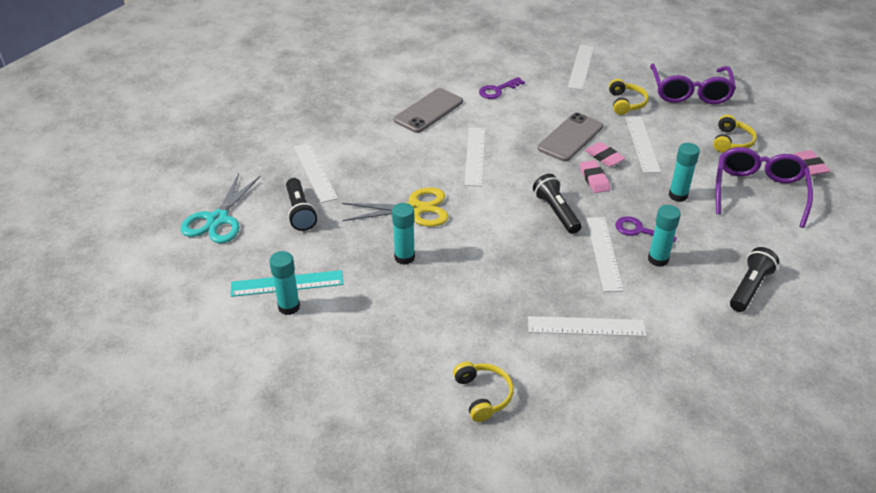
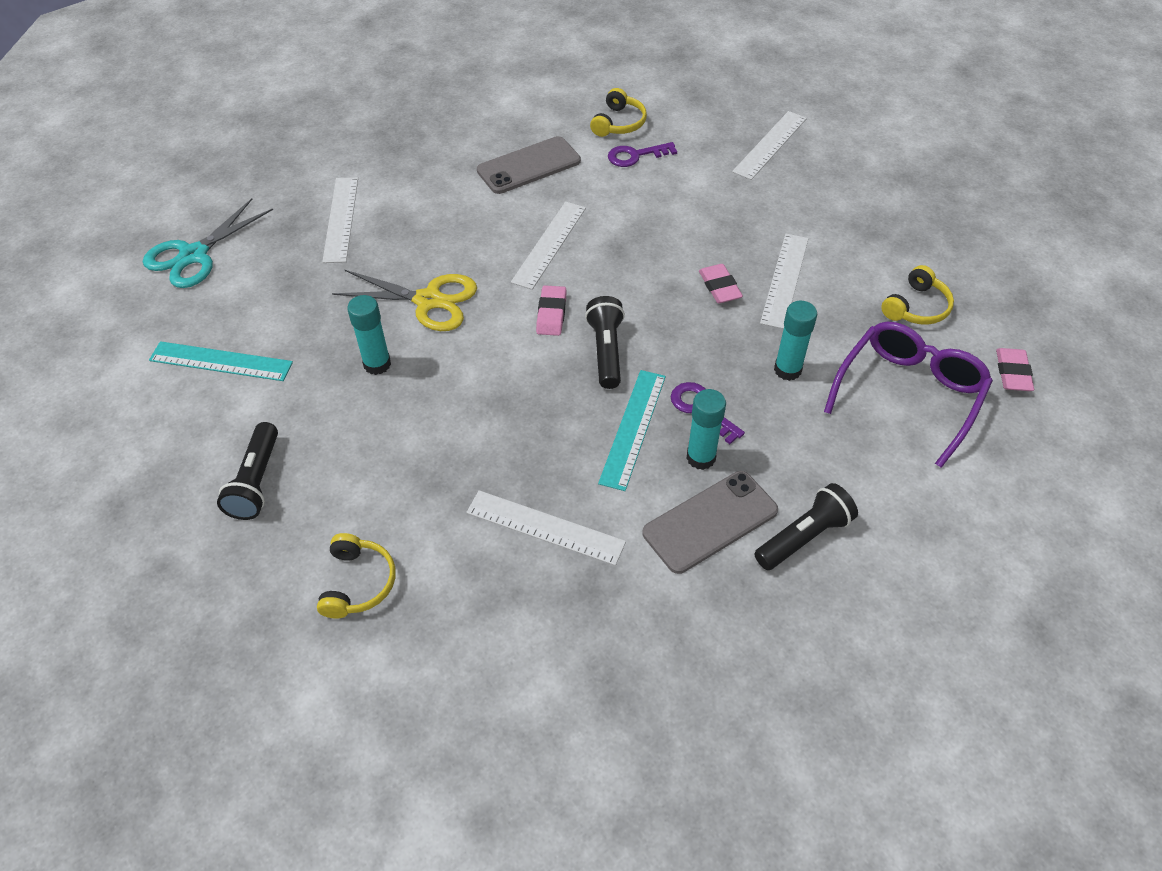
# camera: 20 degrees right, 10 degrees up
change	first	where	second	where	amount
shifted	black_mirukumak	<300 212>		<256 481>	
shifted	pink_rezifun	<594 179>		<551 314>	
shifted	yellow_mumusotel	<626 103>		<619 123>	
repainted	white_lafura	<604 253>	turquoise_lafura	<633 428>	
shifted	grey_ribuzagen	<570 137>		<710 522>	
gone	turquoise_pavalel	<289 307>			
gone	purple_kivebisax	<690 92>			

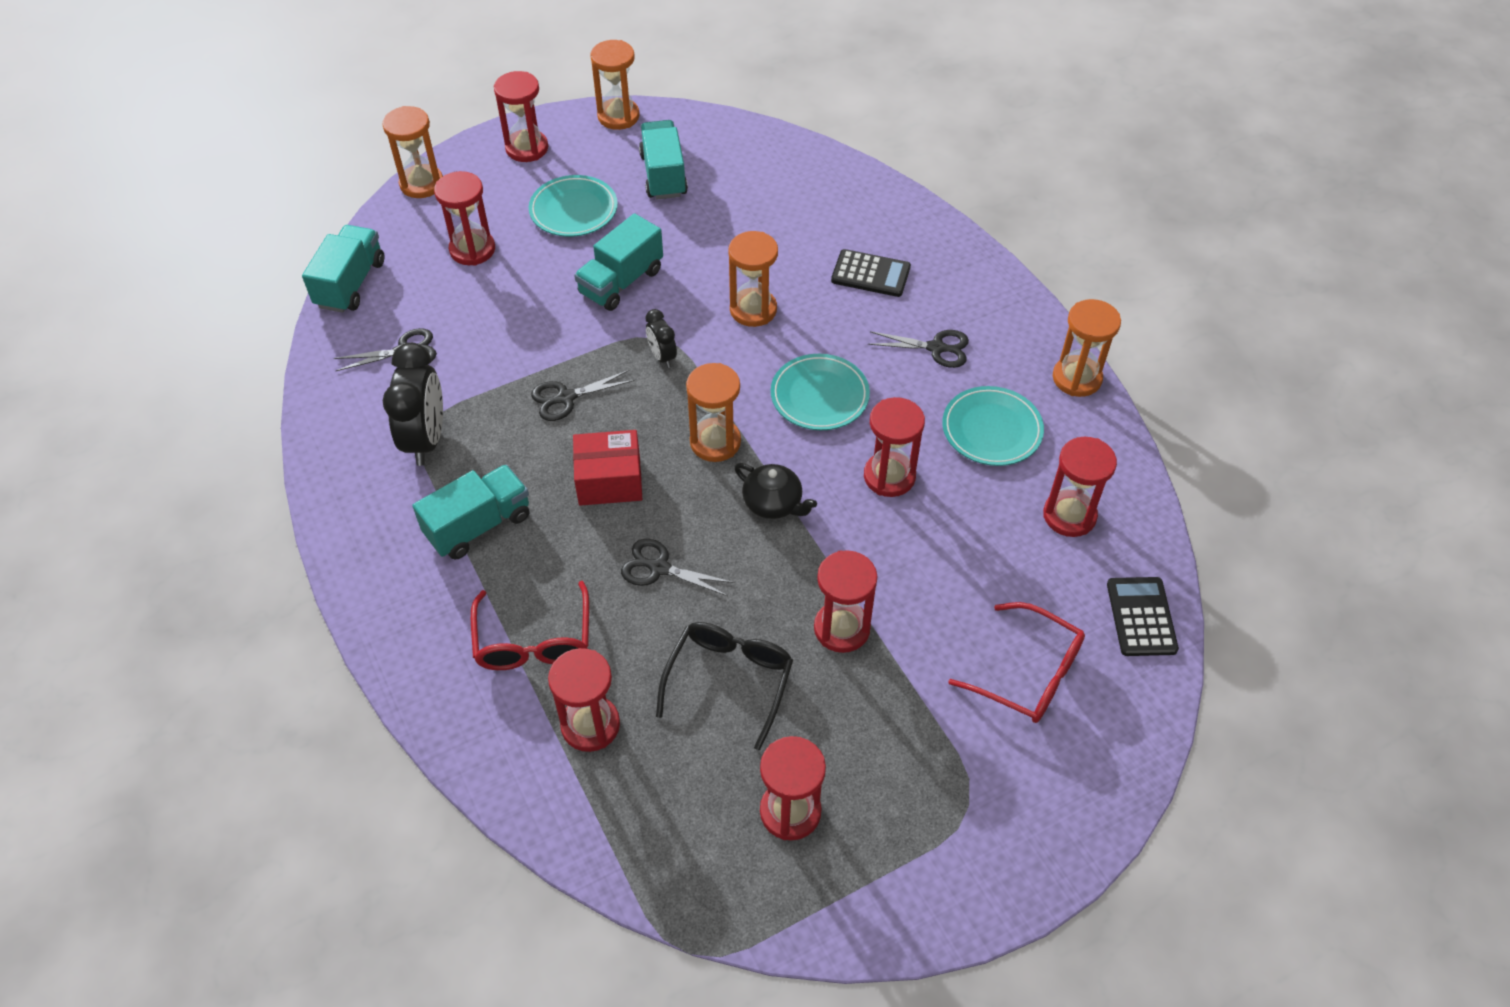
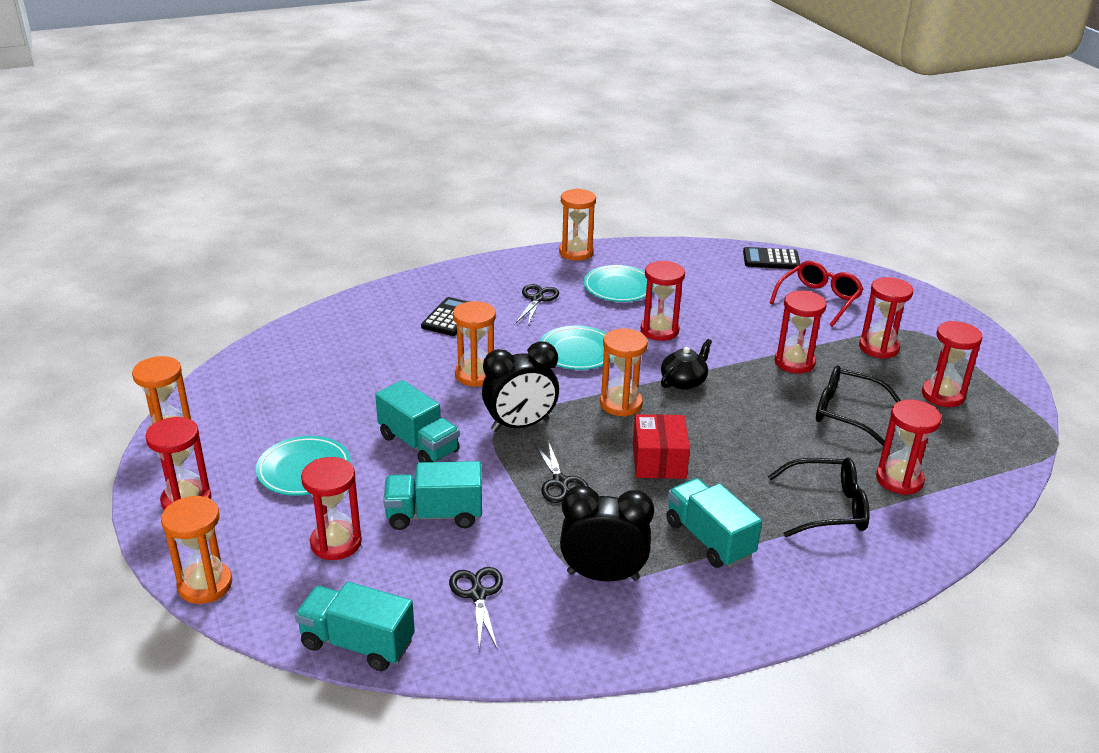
# camera: 85 degrees left, 20 degrees down
change	first	where	second	where	amount
shifted	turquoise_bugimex	<663 175>		<434 515>	
scaled	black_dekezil	<662 357>		<520 425>	x1.93
repainted	red_kivebisax	<534 641>	black_kivebisax	<827 508>	
shifted	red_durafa	<1069 515>		<878 348>	
gone	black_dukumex	<659 568>			

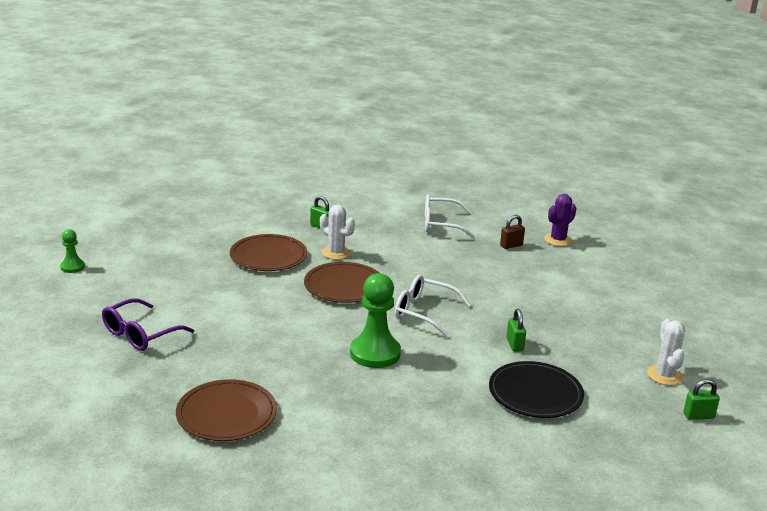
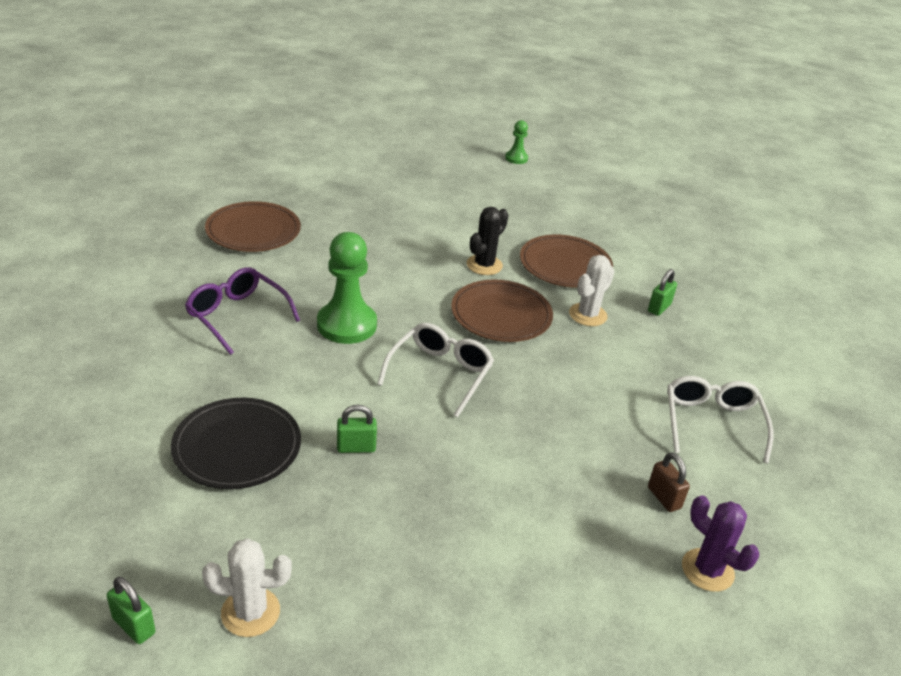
# camera: 90 degrees right, 10 degrees up
change	first	where	second	where	amount
rotated	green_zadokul	<698 416>		<134 626>	45 degrees counterclockwise
shifted	purple_kivebisax	<140 334>		<237 316>	
new			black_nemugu	<484 265>	

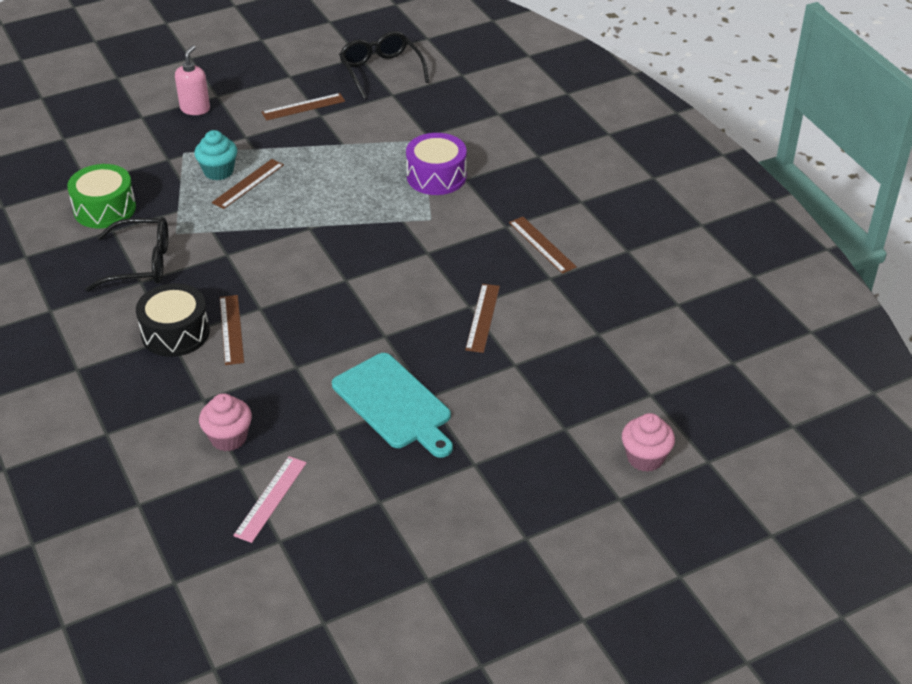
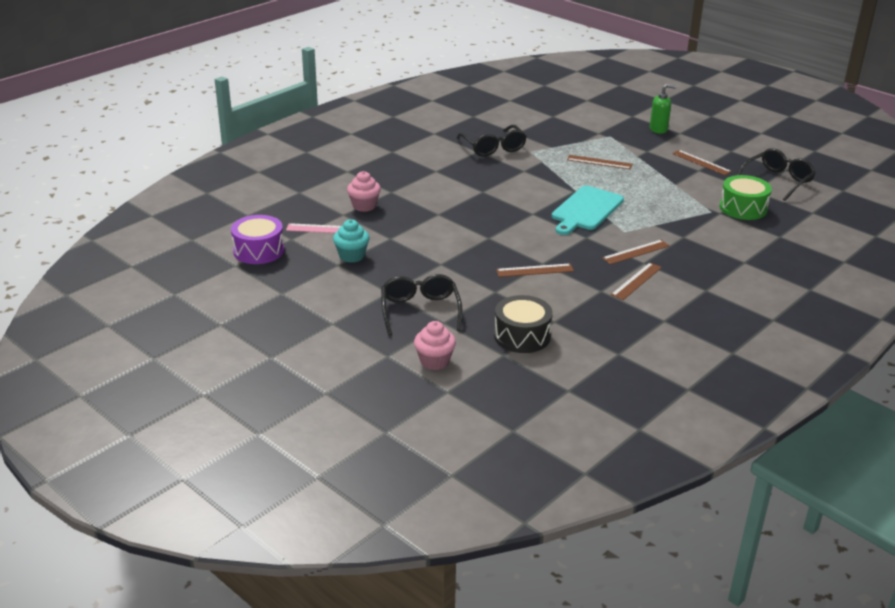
# camera: 70 degrees right, 10 degrees down
change	first	where	second	where	amount
shifted	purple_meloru	<436 176>		<259 251>	
shifted	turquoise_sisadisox	<218 171>		<352 256>	
new			black_kivebisax	<420 310>	
shifted	black_meloru	<175 333>		<522 336>	
shifted	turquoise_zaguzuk	<394 404>		<586 210>	
shifted	brown_lafura	<231 329>		<636 252>	
repainted	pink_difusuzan	<195 109>	green_difusuzan	<658 129>	
shifted	green_meloru	<104 209>		<743 208>	

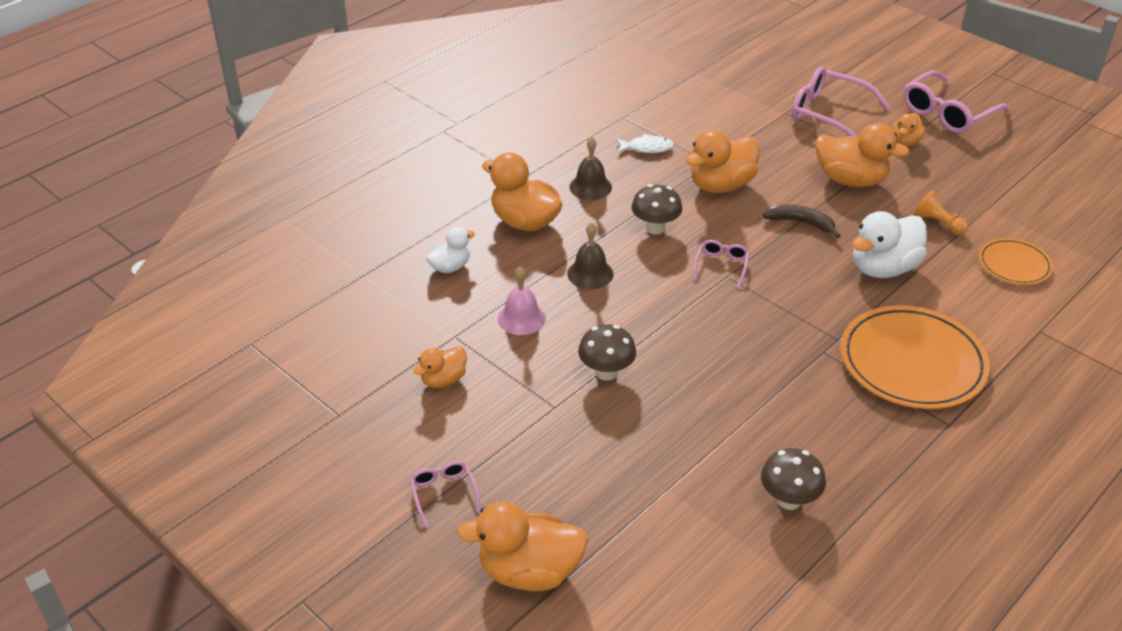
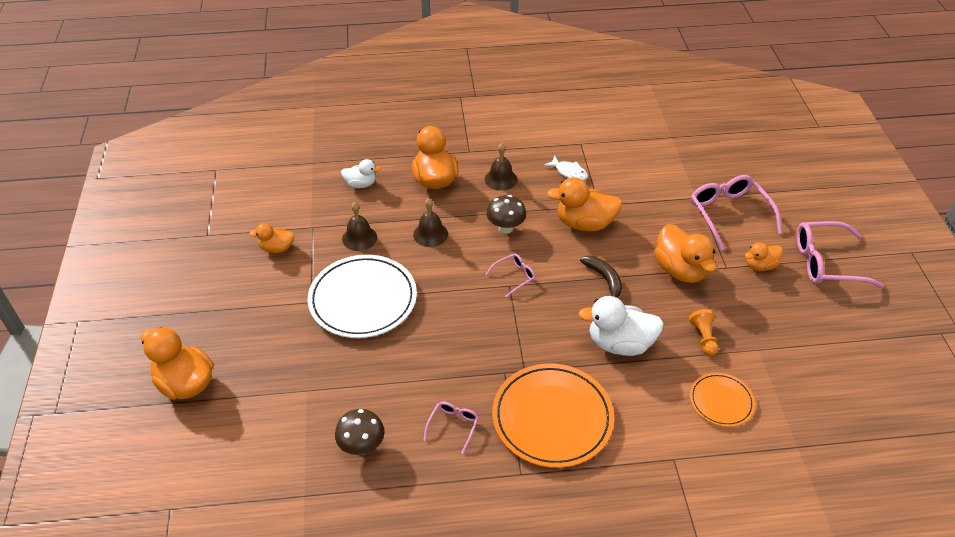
# camera: 40 degrees right, 5 degrees up
change	first	where	second	where	amount
swapped	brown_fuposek	<606 372>	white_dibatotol	<363 299>	
repainted	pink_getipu	<521 318>	brown_getipu	<359 238>	
shifted	pink_kivebisax	<443 493>		<453 426>	

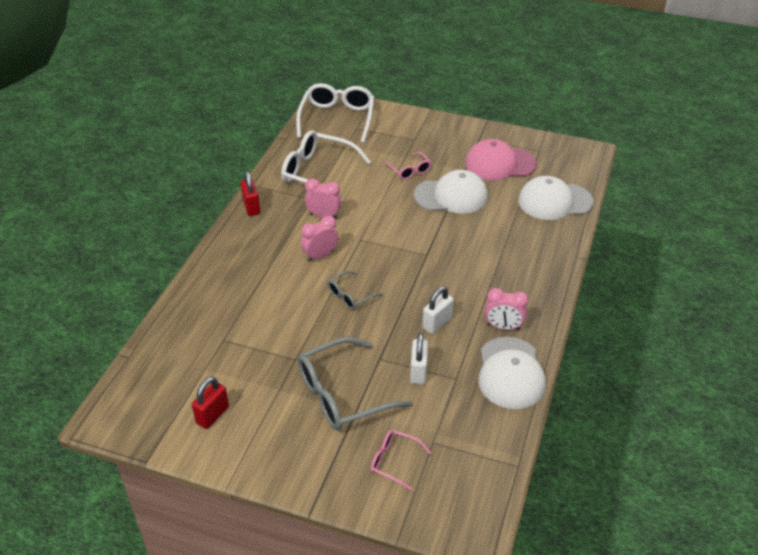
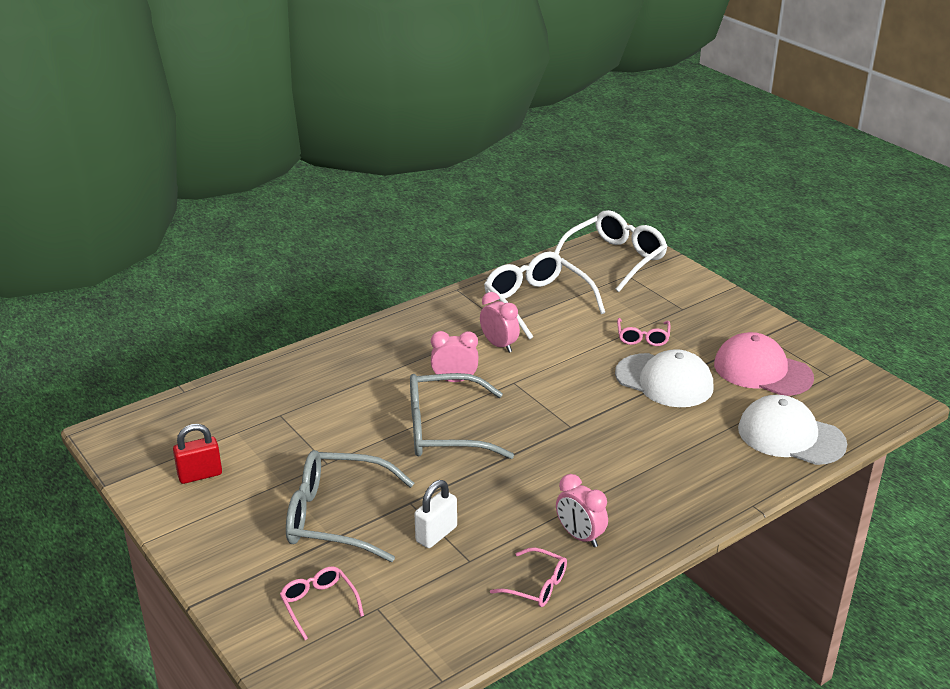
# camera: 35 degrees right, 10 degrees down
change	first	where	second	where	amount
scaled	grey_kivebisax	<350 296>		<444 430>	x1.98
swapped	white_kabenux	<510 373>	pink_kivebisax	<536 586>	
gone	red_zadokul	<251 207>			
gone	white_zadokul	<437 323>			

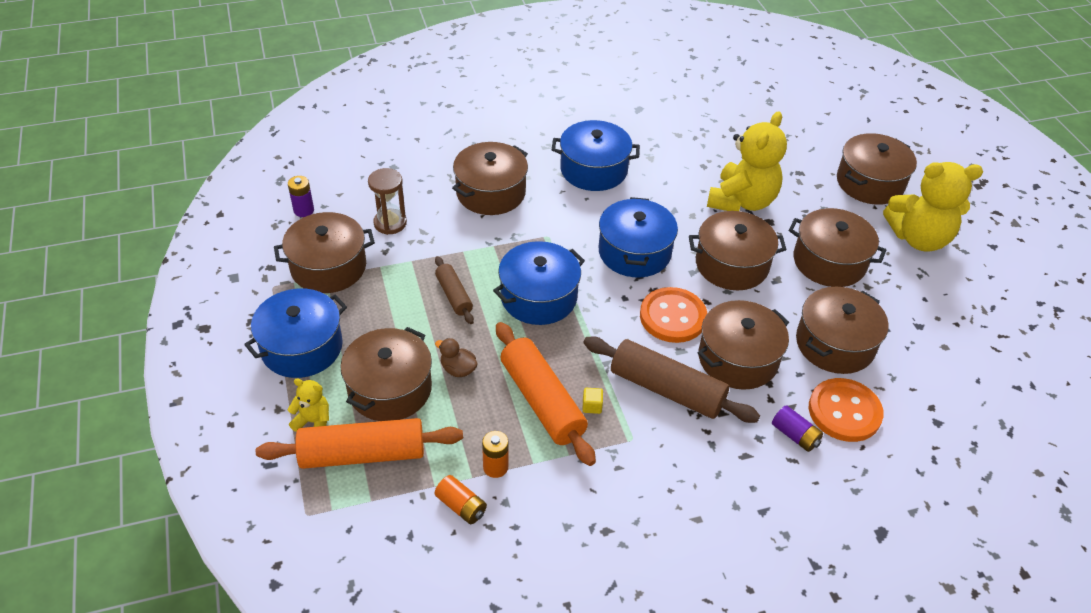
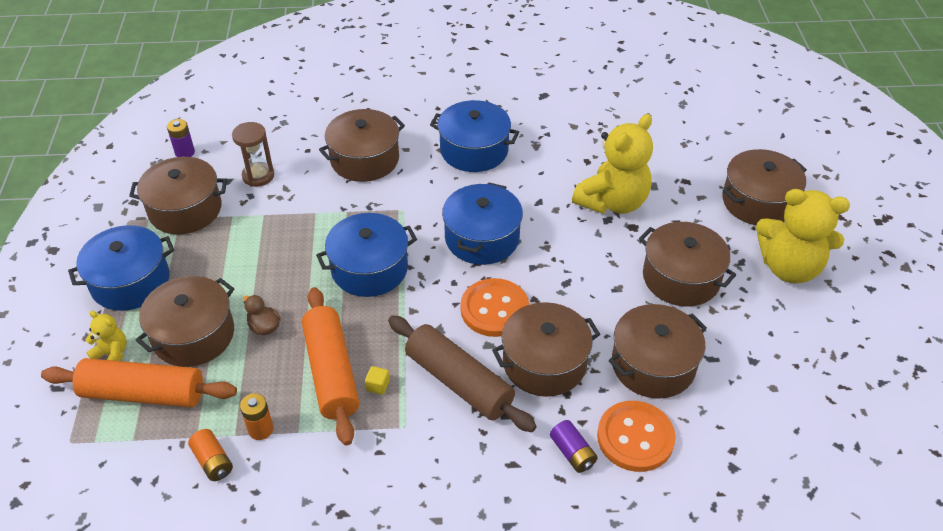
# camera: 15 degrees right, 0 degrees up
change	first	where	second	where	amount
gone	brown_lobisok	<454 295>			
gone	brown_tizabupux	<731 264>			

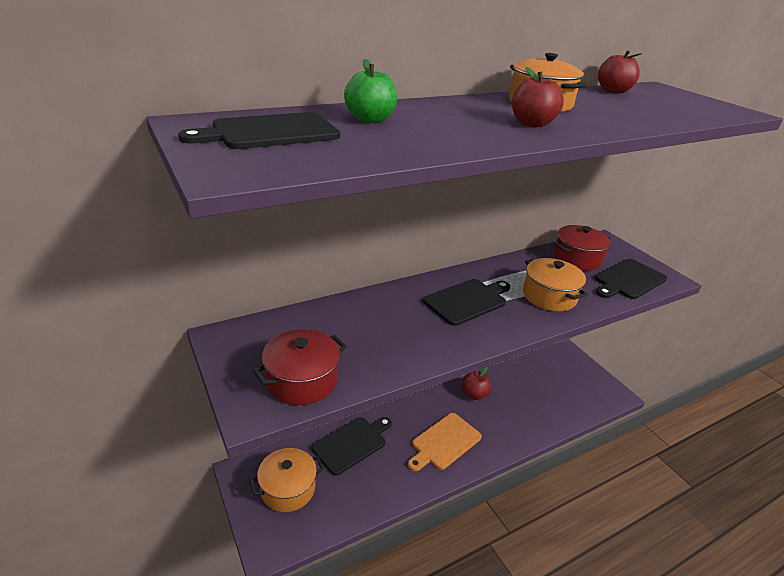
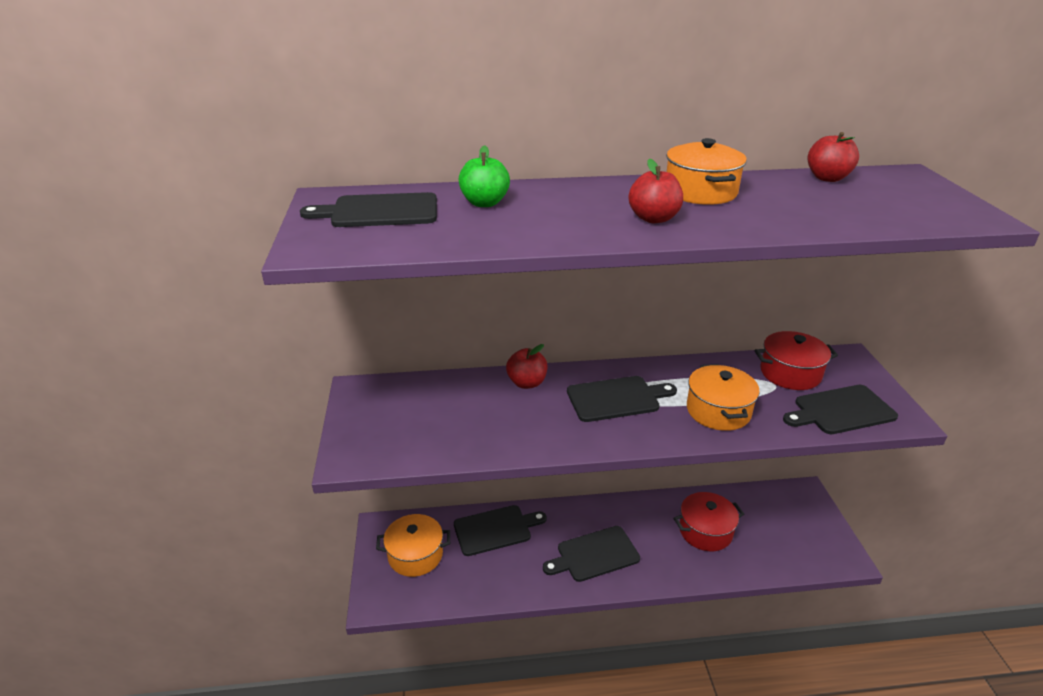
# camera: 25 degrees right, 0 degrees up
change	first	where	second	where	amount
shifted	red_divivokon	<474 394>		<527 383>	
repainted	orange_zaguzuk	<444 442>	black_zaguzuk	<594 554>	
shifted	red_tizabupux	<302 380>		<705 531>	

